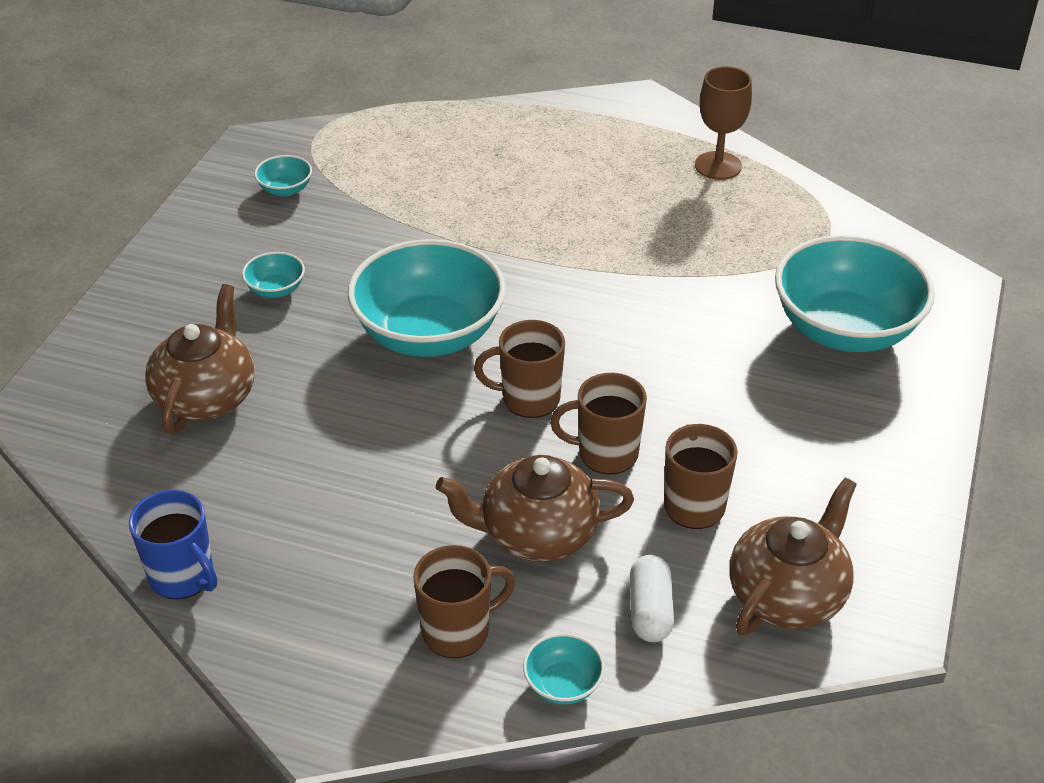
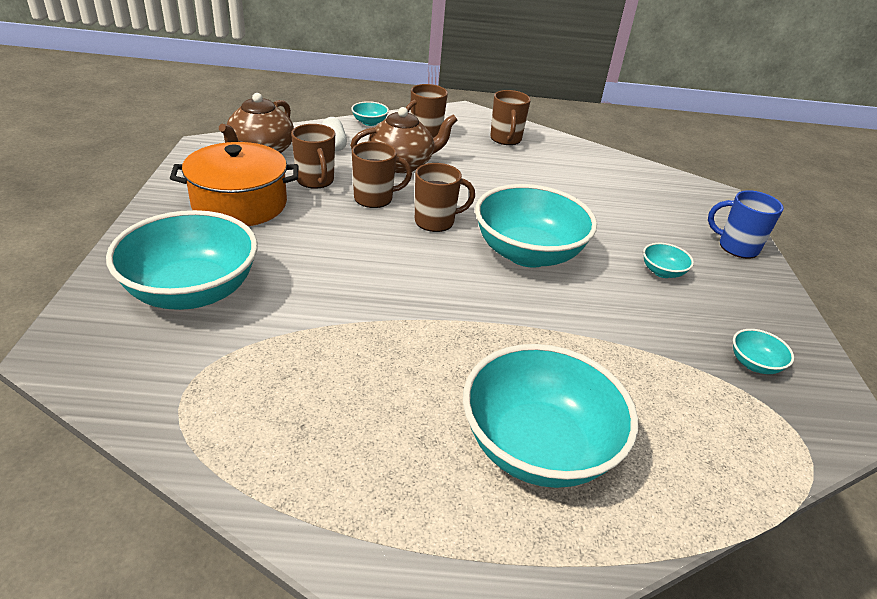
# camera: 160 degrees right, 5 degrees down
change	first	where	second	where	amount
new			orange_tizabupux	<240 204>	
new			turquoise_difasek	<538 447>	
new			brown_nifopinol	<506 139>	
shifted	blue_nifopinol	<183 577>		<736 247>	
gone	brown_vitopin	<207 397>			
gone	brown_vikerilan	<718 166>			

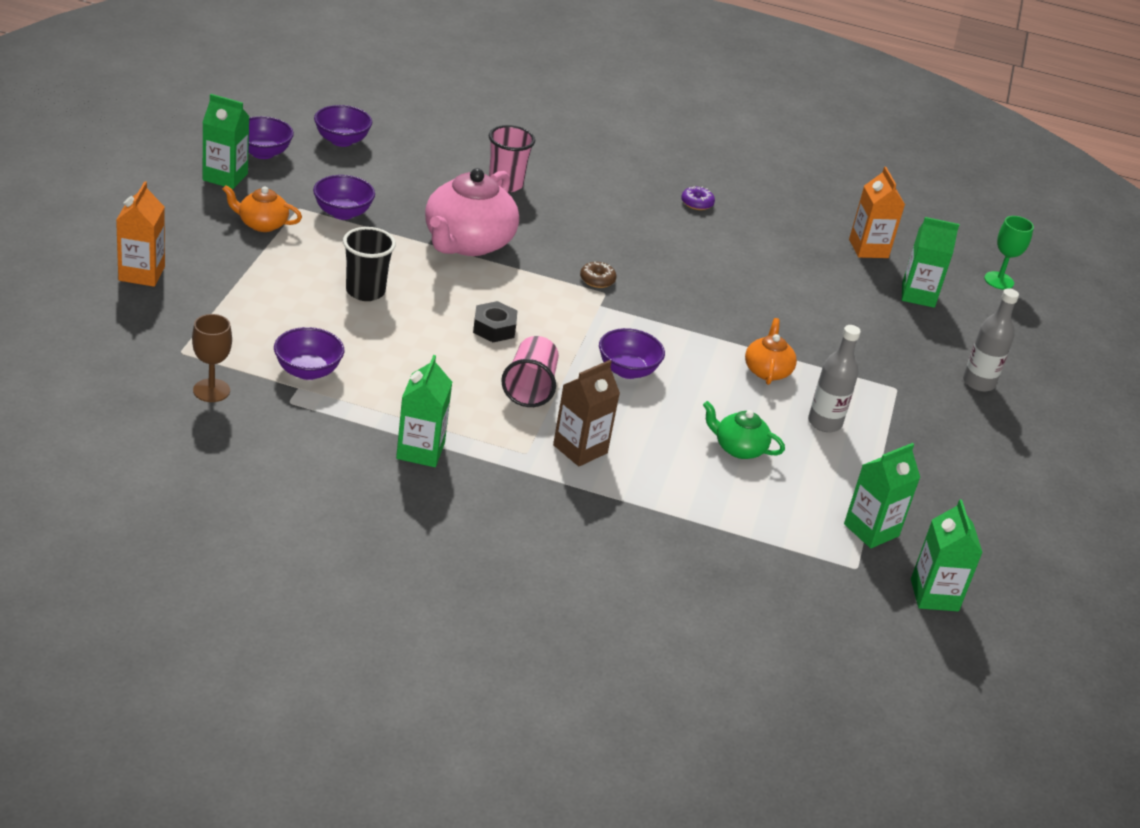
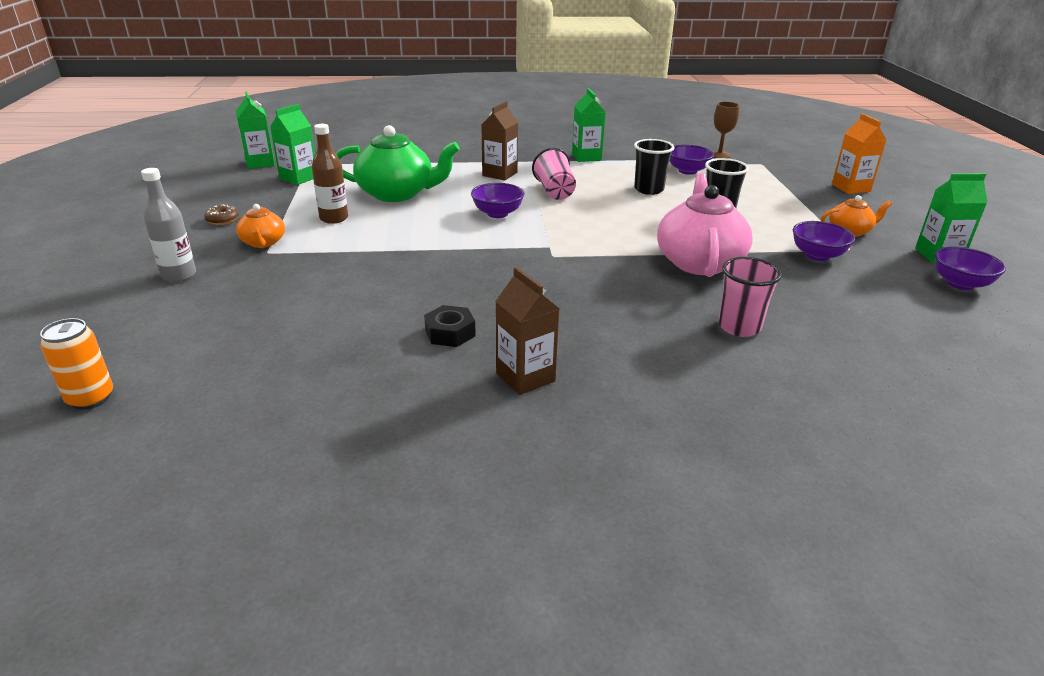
# camera: 165 degrees right, 5 degrees down
change	first	where	second	where	amount
swapped	green_vikerilan	<999 280>	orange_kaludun	<91 398>	
shifted	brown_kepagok	<597 280>		<222 220>	
shifted	orange_vitopin	<767 370>		<263 243>	
repainted	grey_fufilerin	<824 423>	brown_fufilerin	<334 218>	
scaled	green_vitopin	<738 448>		<397 194>	x1.93
shifted	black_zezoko	<494 328>		<450 333>	
swapped	purple_kepagok	<697 203>	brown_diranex	<525 377>	
new			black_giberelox	<649 189>	
gone	purple_difasek	<342 140>			
gone	orange_diranex	<868 249>			
gone	green_diranex	<918 295>			

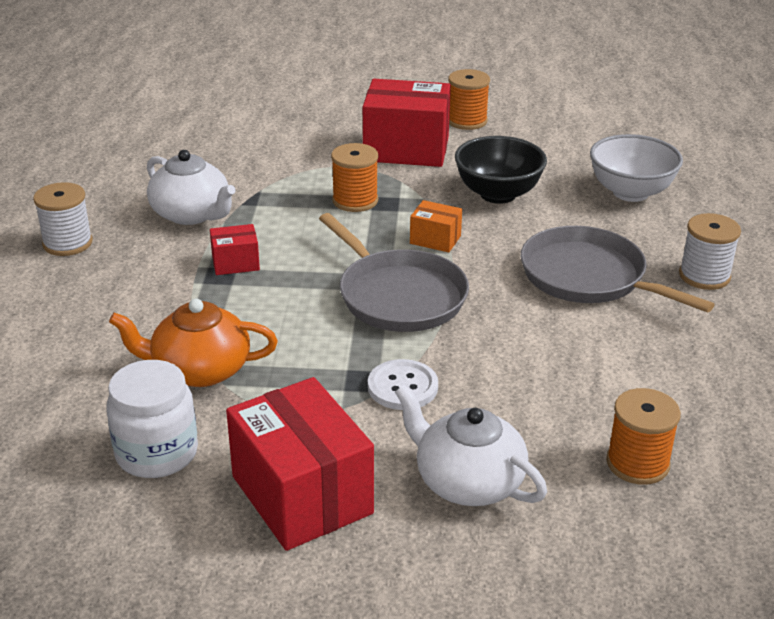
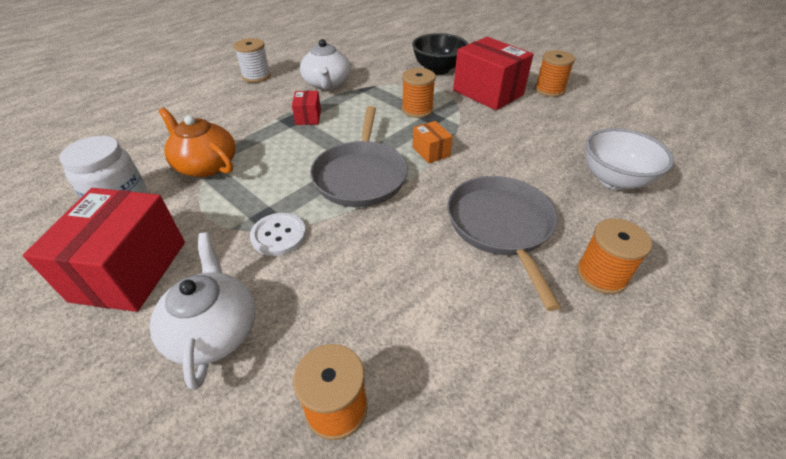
# camera: 40 degrees right, 10 degrees up
change	first	where	second	where	amount
rotated	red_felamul	<235 263>		<308 117>	60 degrees clockwise
shifted	black_difasek	<498 194>		<438 69>	
repainted	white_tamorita	<704 276>	orange_tamorita	<601 275>	

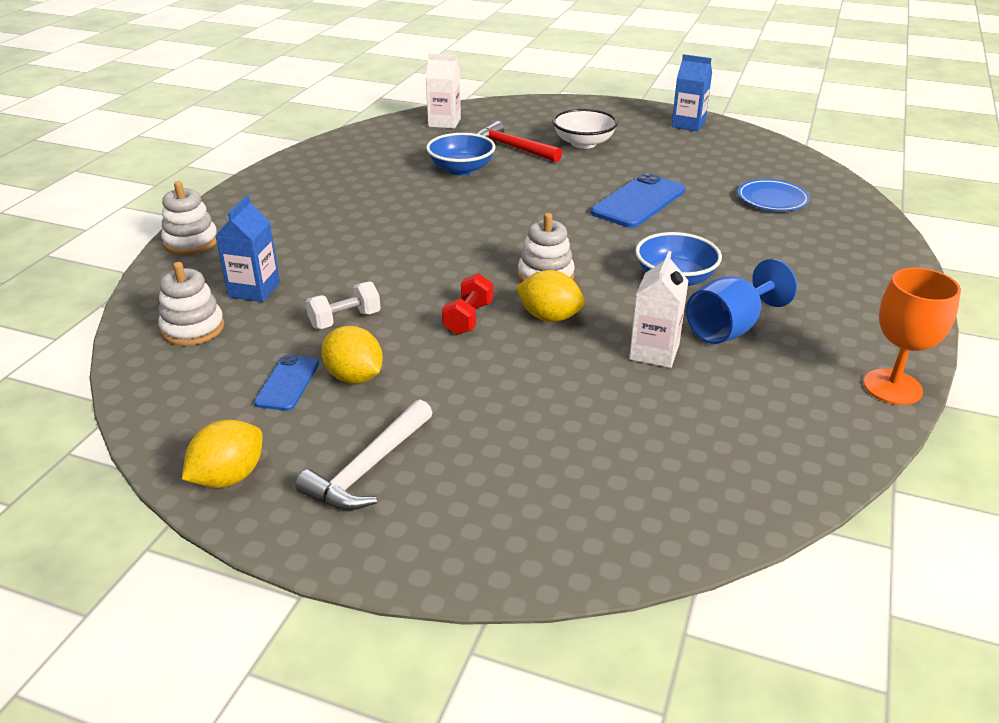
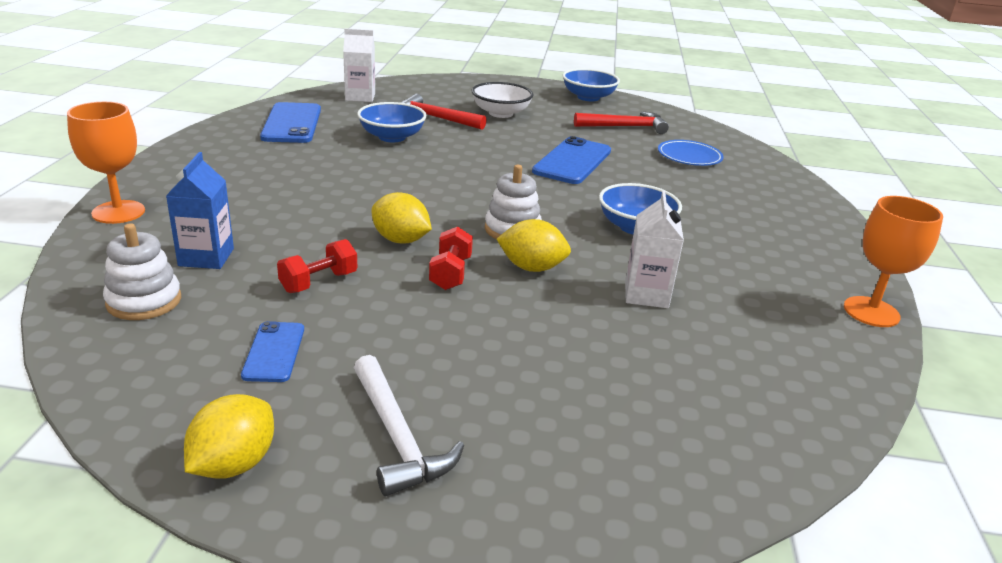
# camera: 15 degrees left, 5 degrees down
change	first	where	second	where	amount
swapped	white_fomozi	<191 242>	orange_vikerilan	<118 212>	
new			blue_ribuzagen	<292 123>	
repainted	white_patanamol	<345 320>	red_patanamol	<319 282>	
rotated	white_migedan	<368 468>		<398 437>	45 degrees counterclockwise
shifted	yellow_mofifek	<354 377>		<400 240>	
swapped	blue_diranex	<688 124>	blue_difasek	<588 97>	
new			red_migedan	<625 127>	
gone	blue_vikerilan	<730 328>			

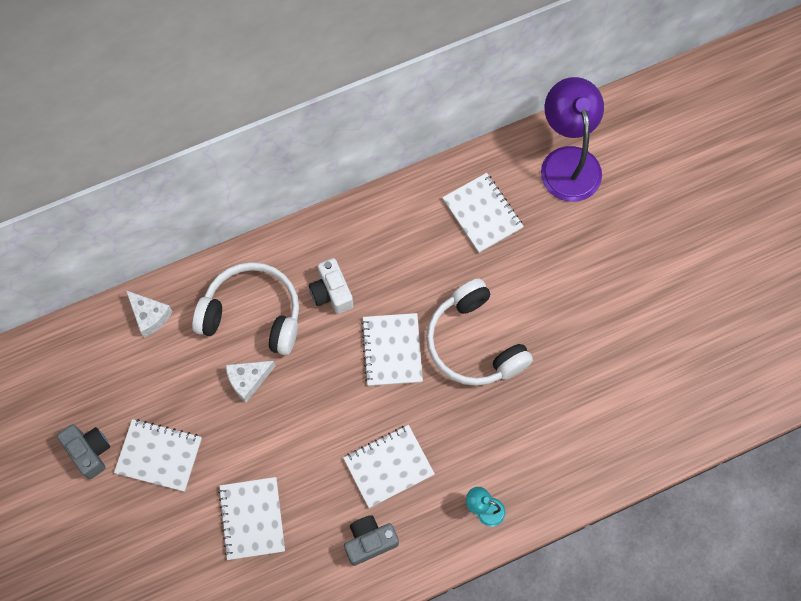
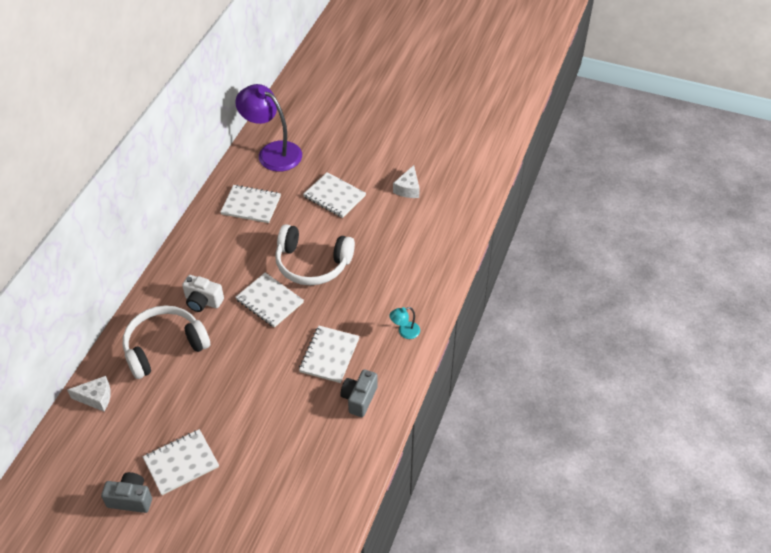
# camera: 45 degrees left, 20 degrees down
change	first	where	second	where	amount
shifted	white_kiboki	<252 519>		<334 196>	
shifted	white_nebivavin	<248 380>		<408 189>	

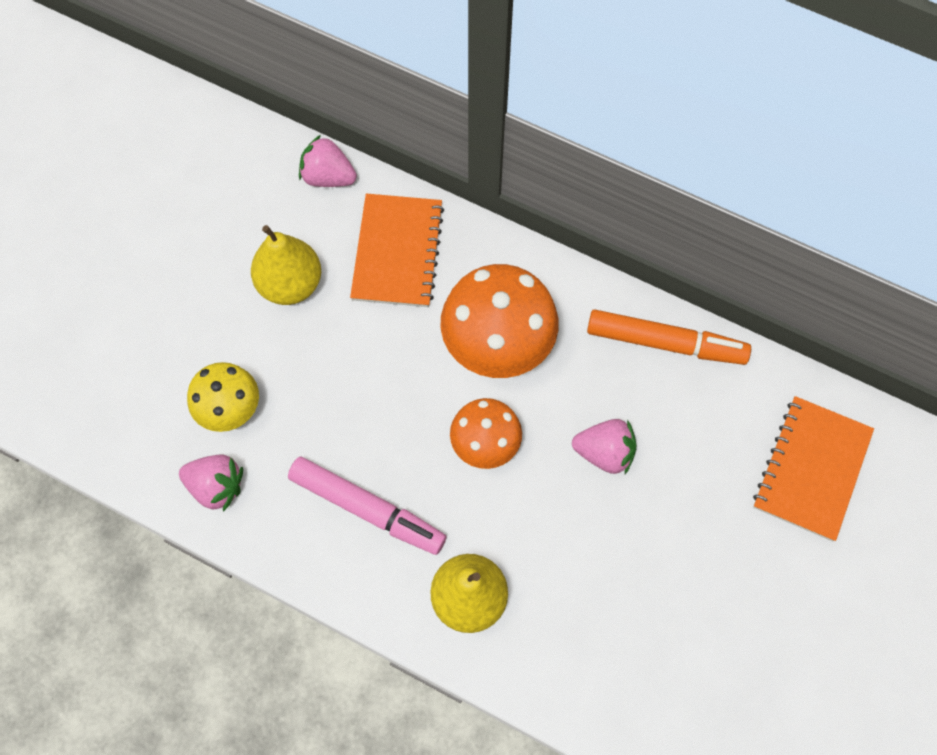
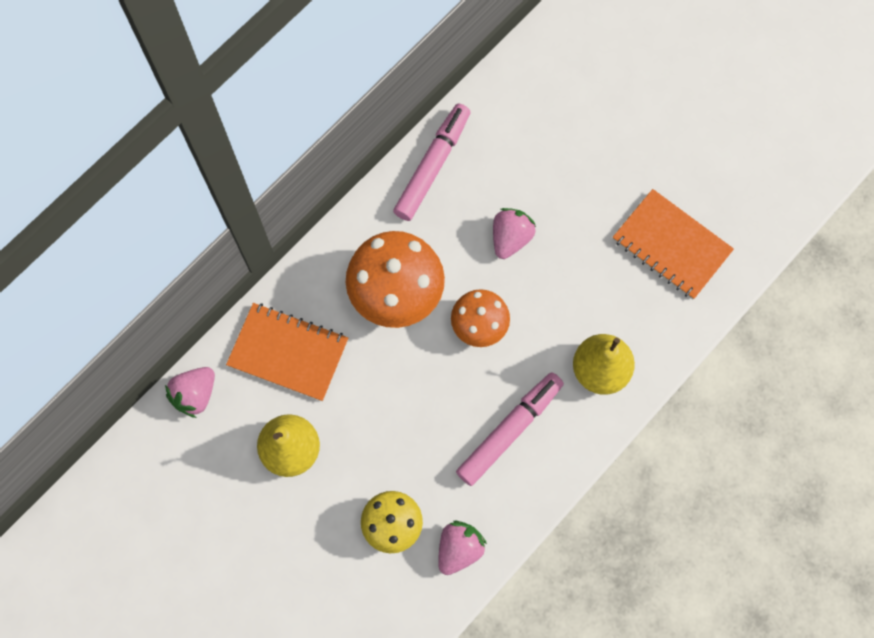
# camera: 75 degrees left, 5 degrees up
change	first	where	second	where	amount
repainted	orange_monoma	<665 343>	pink_monoma	<432 166>	
shifted	orange_kiboki	<811 469>		<671 245>	

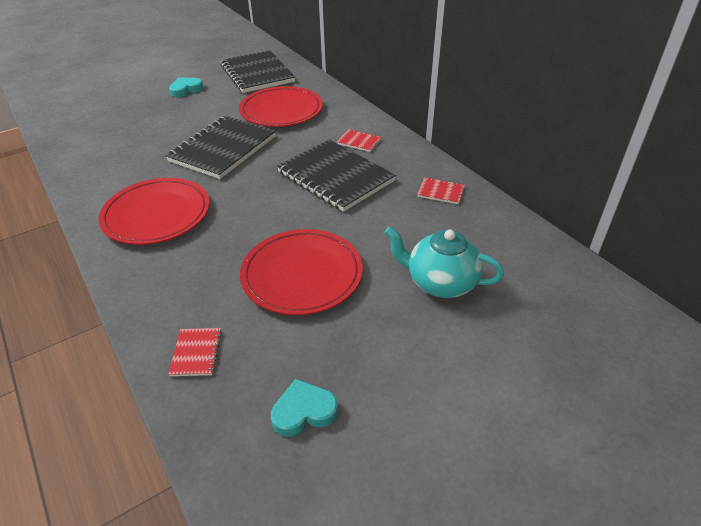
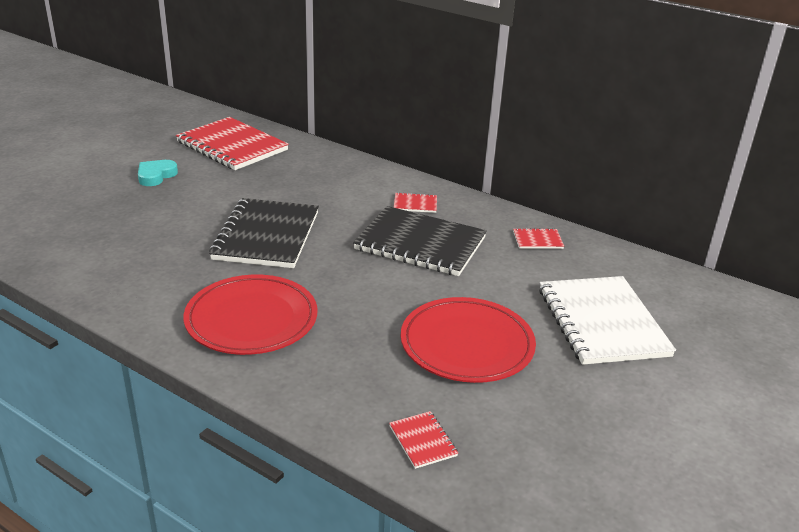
# camera: 25 degrees left, 10 degrees down
change	first	where	second	where	amount
repainted	black_kiboki	<257 74>	red_kiboki	<232 146>	
swapped	turquoise_vitopin	<440 282>	white_kiboki	<602 322>	
gone	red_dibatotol	<281 111>			
gone	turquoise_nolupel	<304 411>			

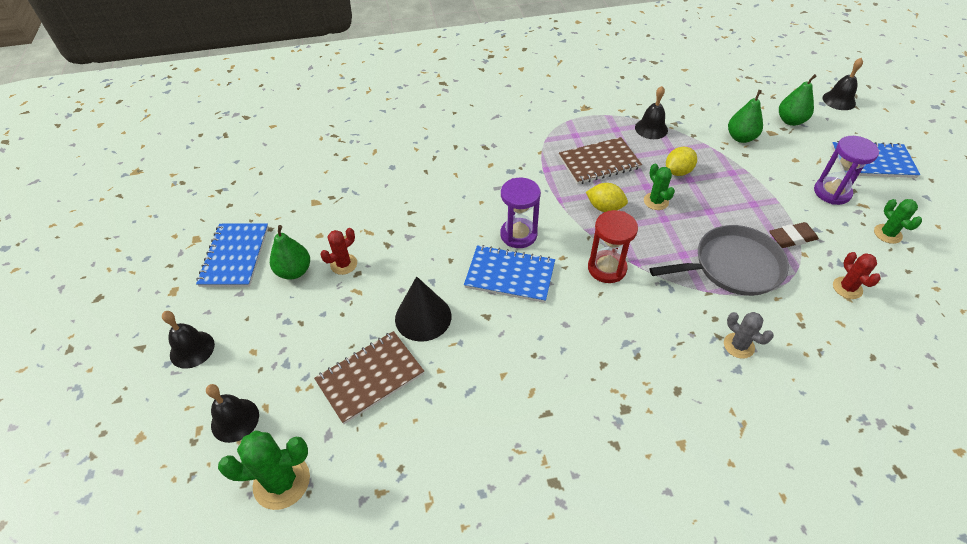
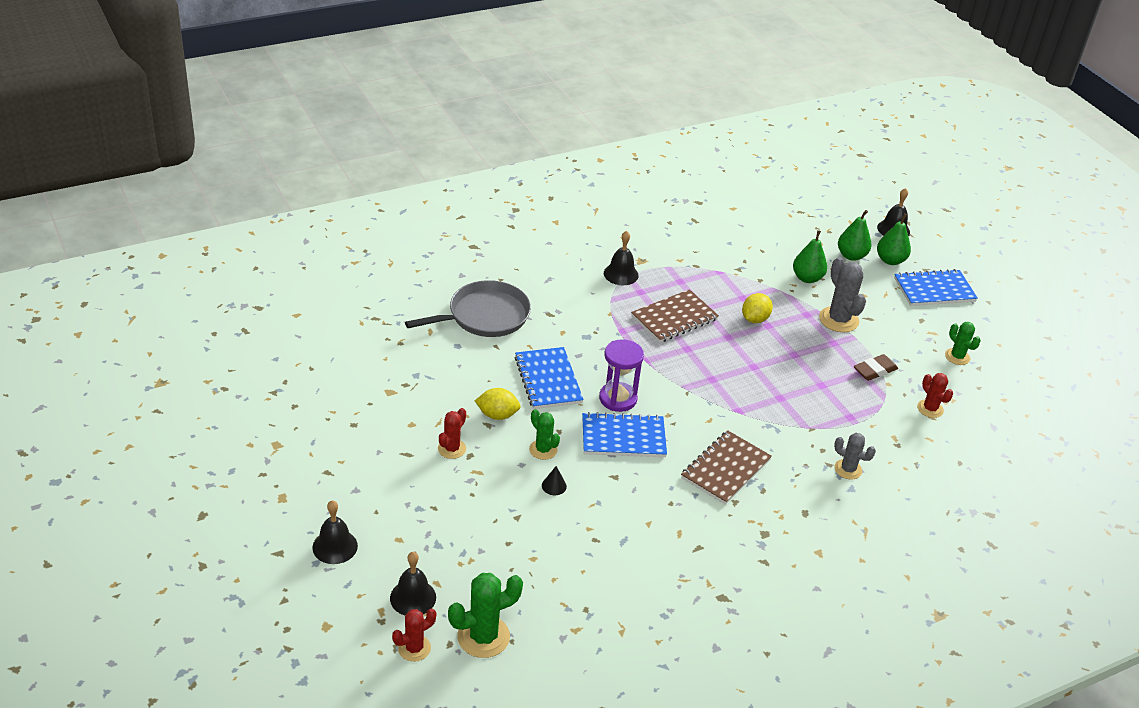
# camera: 20 degrees left, 10 degrees down
change	first	where	second	where	amount
new			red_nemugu	<414 648>	
shifted	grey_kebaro	<733 266>		<485 316>	
shifted	yellow_mofifek	<605 208>		<497 415>	
shifted	blue_kiboki	<235 256>		<548 380>	
shifted	green_nemugu	<656 201>		<543 450>	
scaled	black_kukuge	<423 317>		<554 486>	x0.44
shifted	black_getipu	<651 128>		<621 274>	
shifted	brown_kiboki	<370 377>		<725 469>	
new			grey_nemugu	<838 320>	
shifted	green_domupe	<294 271>		<890 260>	
gone	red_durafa	<607 268>			
gone	purple_durafa	<832 192>			

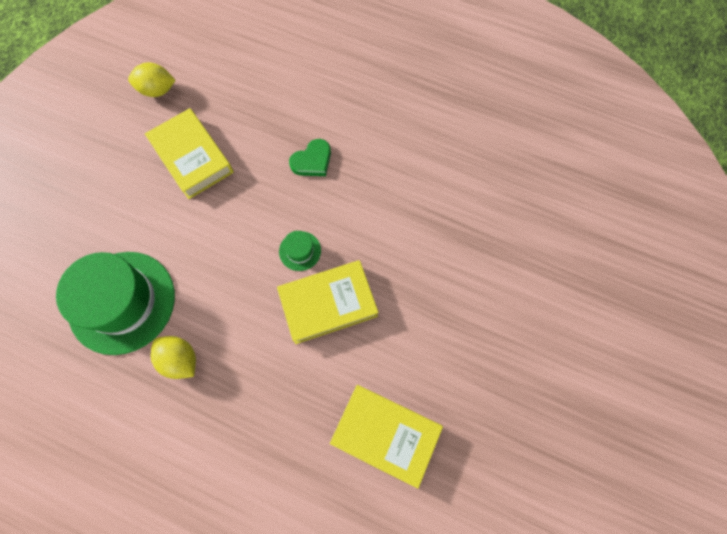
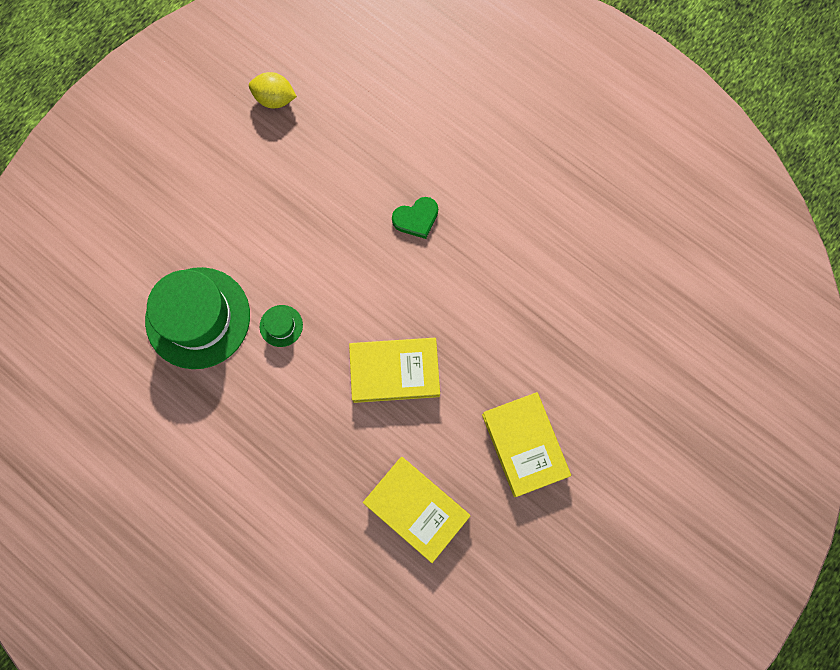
# camera: 15 degrees right, 5 degrees up
change	first	where	second	where	amount
shifted	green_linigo	<300 251>		<281 326>	
shifted	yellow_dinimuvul	<192 157>		<524 445>	
gone	yellow_mofifek	<180 359>			

